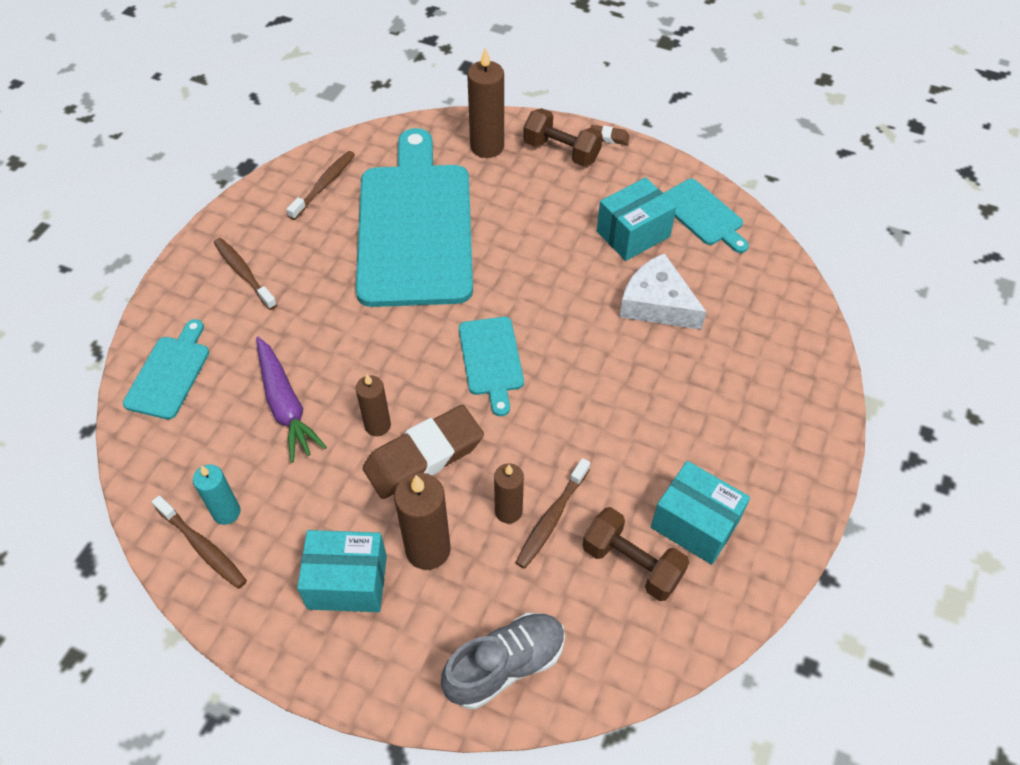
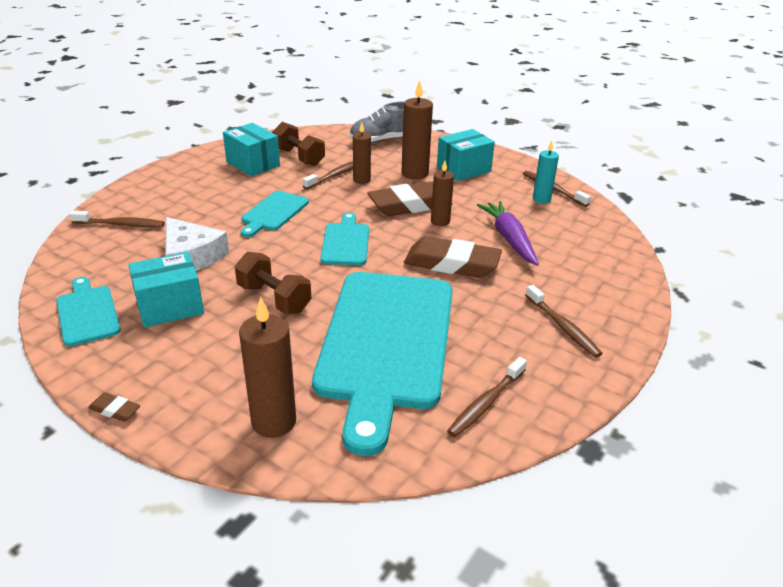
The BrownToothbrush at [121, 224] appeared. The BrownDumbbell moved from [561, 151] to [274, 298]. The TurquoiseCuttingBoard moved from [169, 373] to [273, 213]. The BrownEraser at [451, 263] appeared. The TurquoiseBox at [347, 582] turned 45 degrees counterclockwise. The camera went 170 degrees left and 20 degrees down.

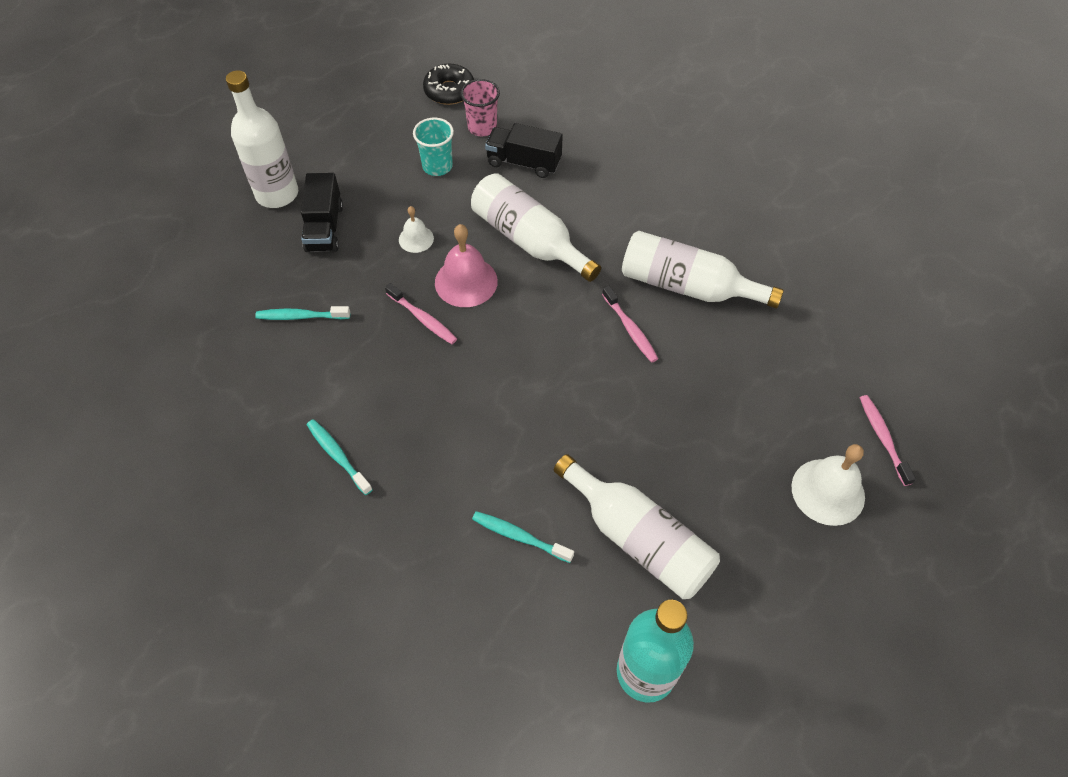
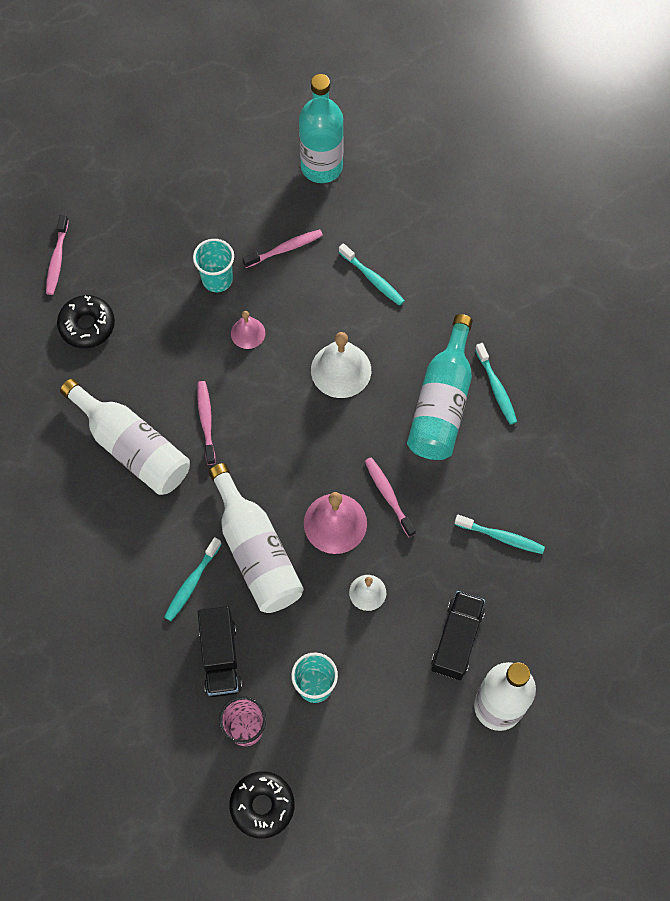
The BlackDonut at [87, 325] appeared. The TurquoiseToothbrush at [191, 583] appeared. The TurquoiseCup at [217, 279] appeared. The BlackTruck at [524, 162] turned 45 degrees clockwise. The PinkBell at [248, 333] appeared. The WhiteBottle at [638, 539] was replaced by the PinkToothbrush at [285, 249]. The WhiteBell moved from [828, 491] to [341, 370]. The TurquoiseBottle at [441, 403] appeared. The camera went 160 degrees left and 10 degrees up.

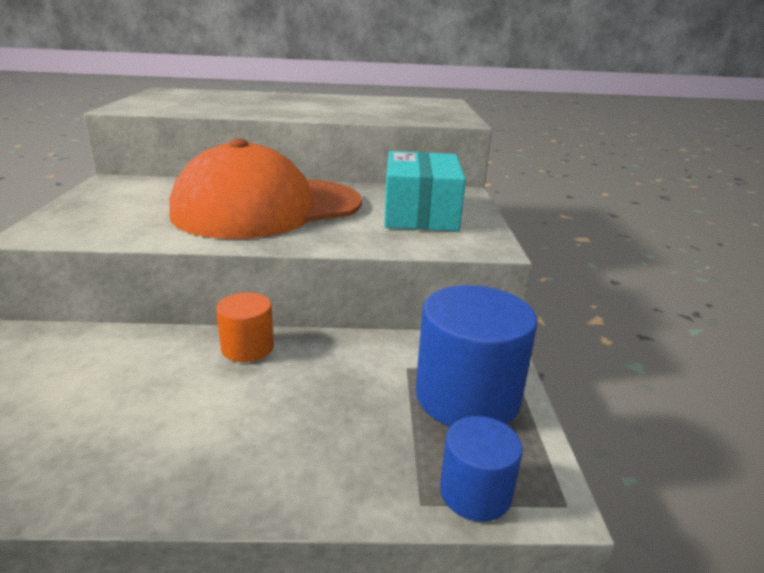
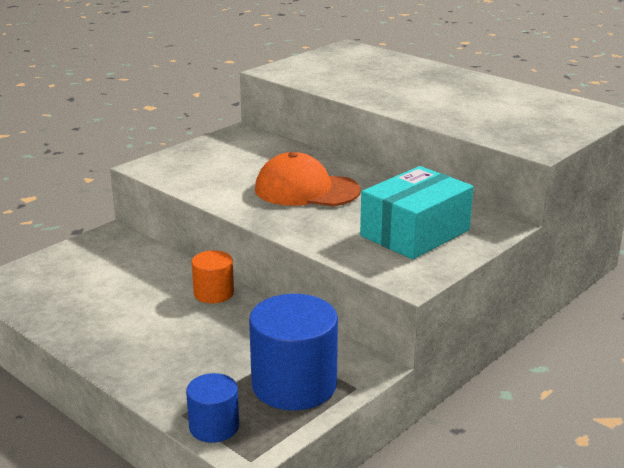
The OrangeCap at [268, 208] changed to 0.63 times the size. The camera went 45 degrees right and 0 degrees up.

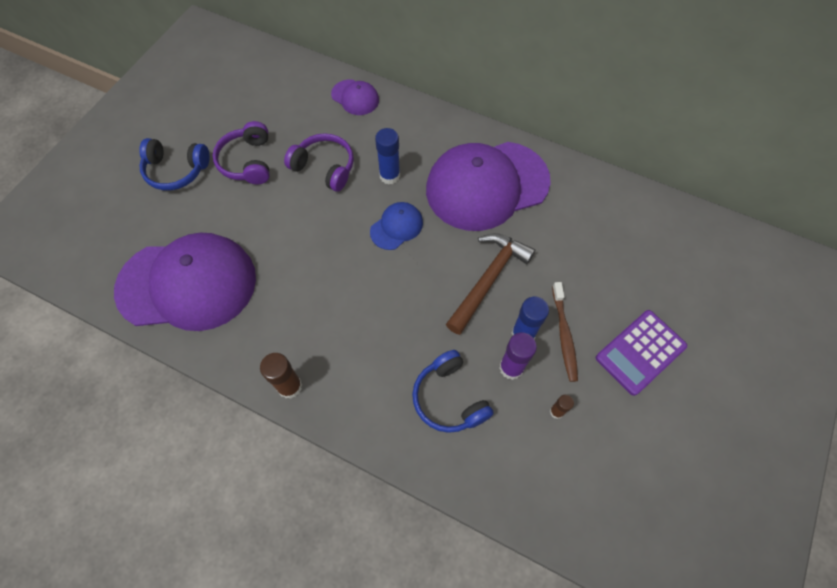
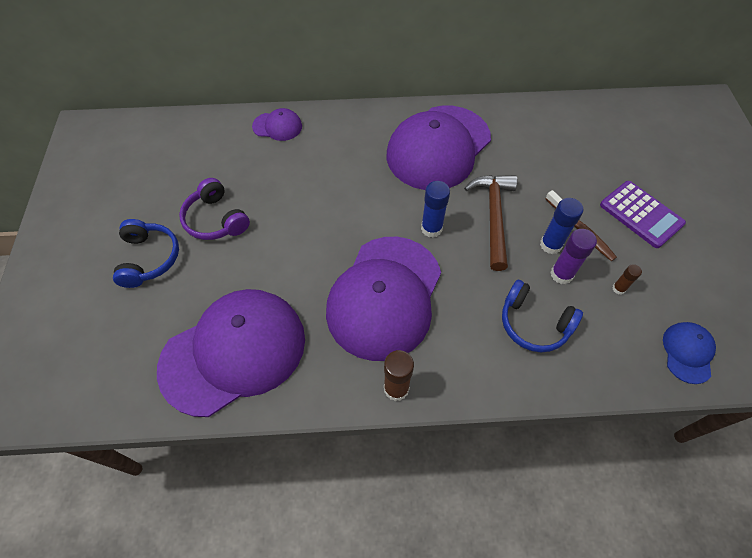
The BlueHeadphones at [176, 170] turned 75 degrees counterclockwise. The PurpleCap at [385, 297] appeared. The BlueGlueStick moved from [389, 176] to [431, 228]. The PurpleCalculator at [640, 352] turned 60 degrees counterclockwise. The BlueCap moved from [396, 227] to [687, 352]. The PurpleHeadphones at [324, 167] disappeared. The camera went 30 degrees left and 5 degrees down.

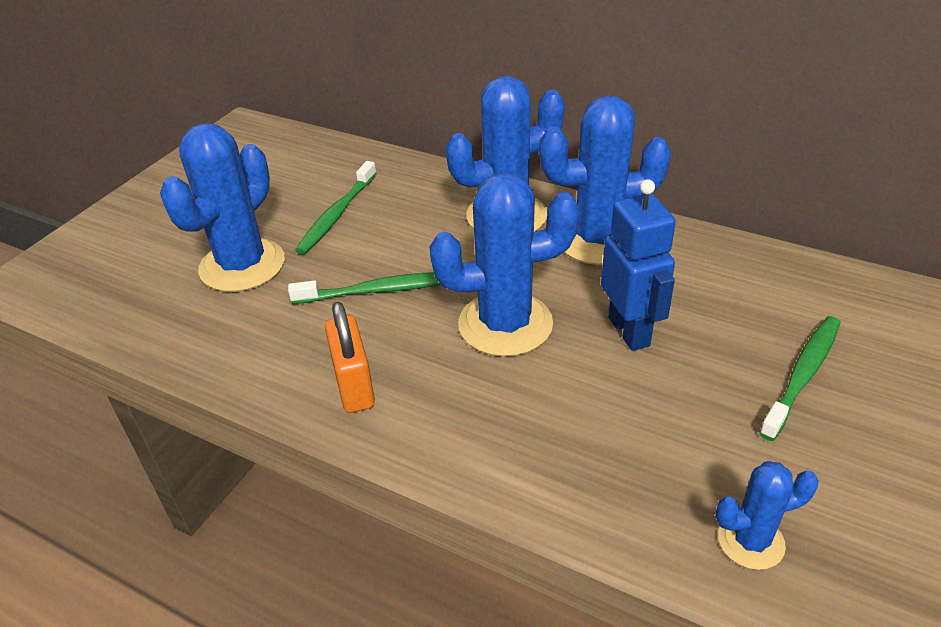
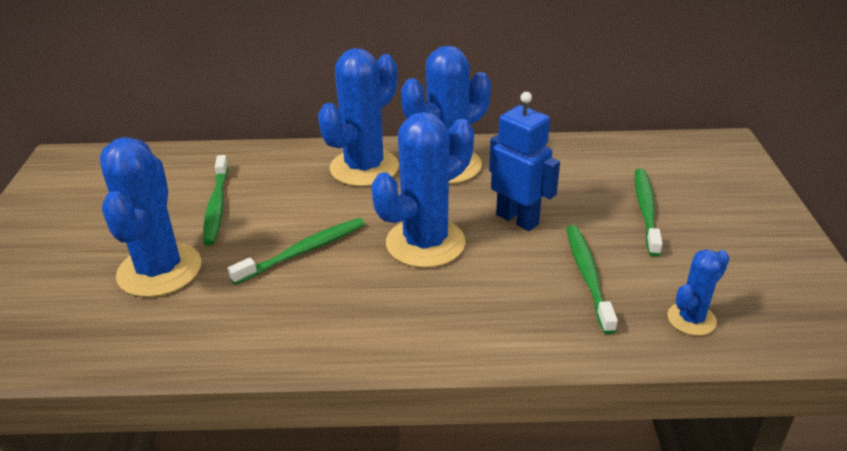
The GreenToothbrush at [587, 275] appeared. The OrangePadlock at [354, 386] disappeared. The camera went 30 degrees left and 5 degrees down.

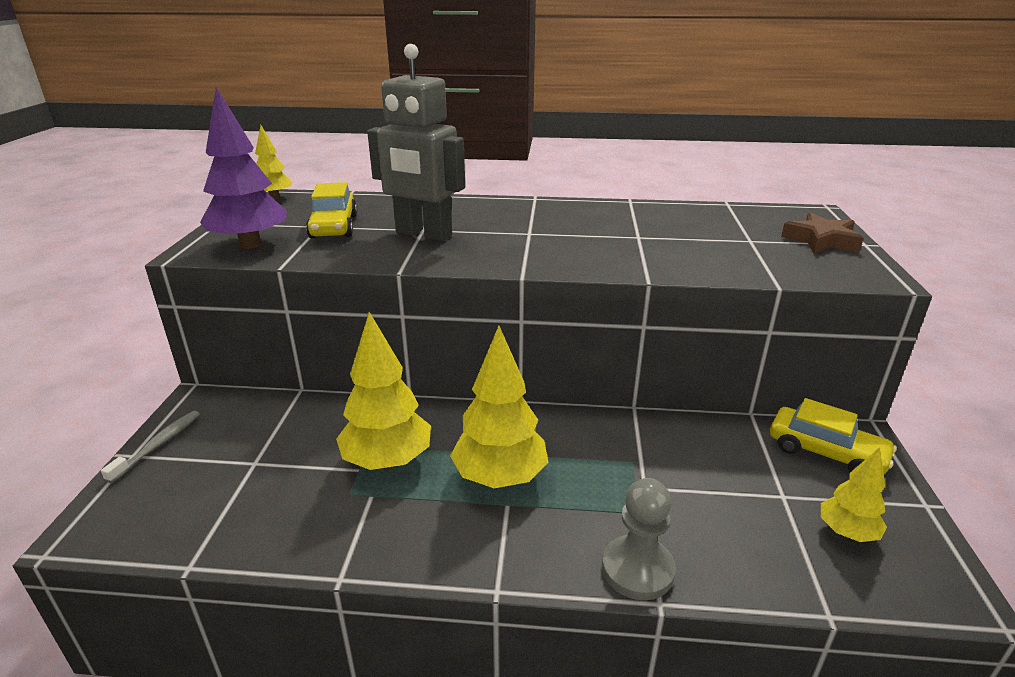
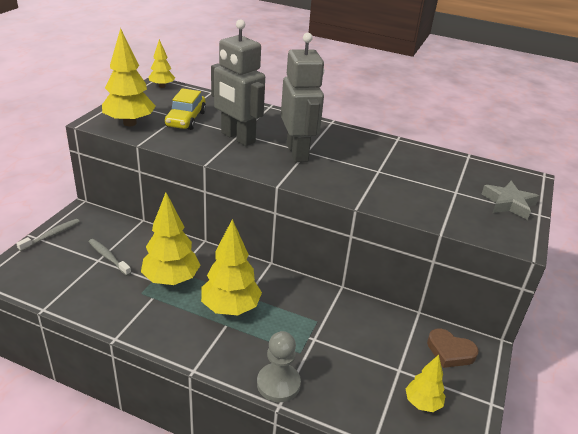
The GreyToothbrush at [108, 257] appeared. The PurpleTree at [250, 244] became the YellowTree at [130, 123]. The GreyRobot at [297, 152] appeared. The YellowCar at [826, 452] was replaced by the BrownHeart at [450, 351]. The BrownStar at [821, 240] became the GreyStar at [508, 204]. The camera went 15 degrees right and 5 degrees up.

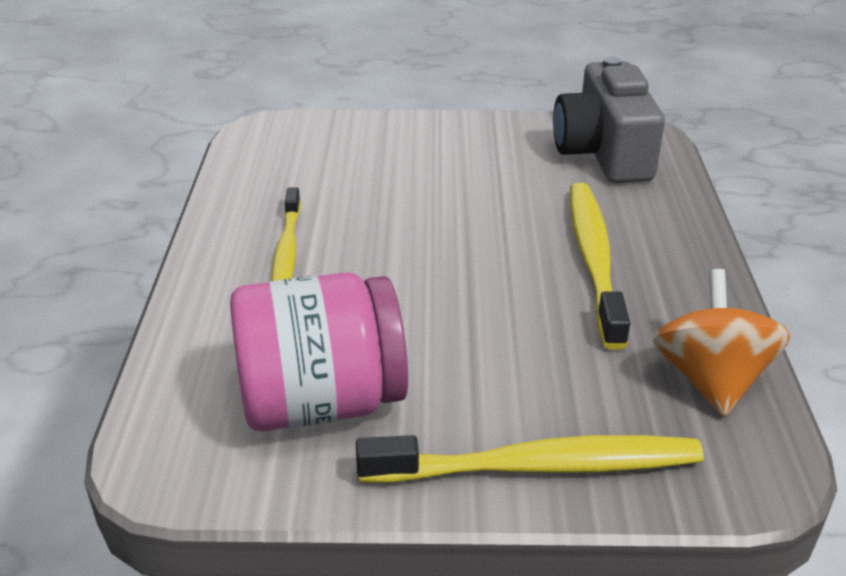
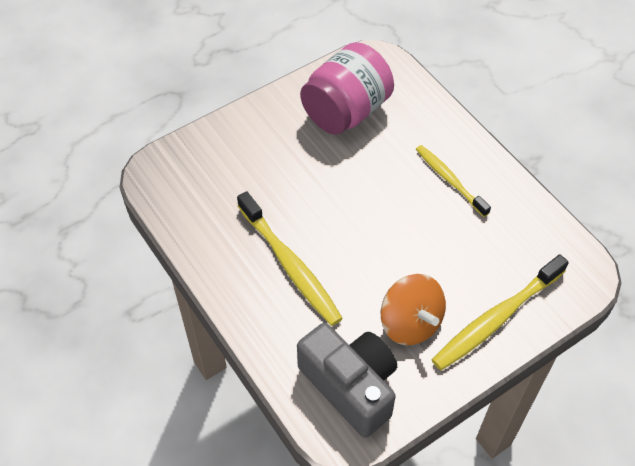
The OrangeSpinningTop moved from [711, 380] to [410, 323]. The YellowToothbrush moved from [538, 466] to [496, 318]. The camera went 145 degrees right and 20 degrees up.

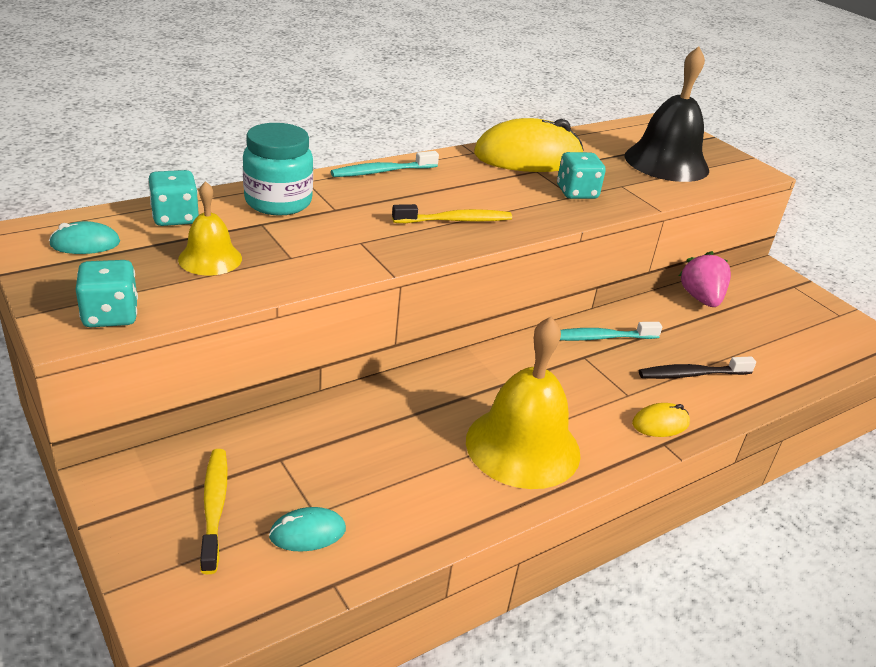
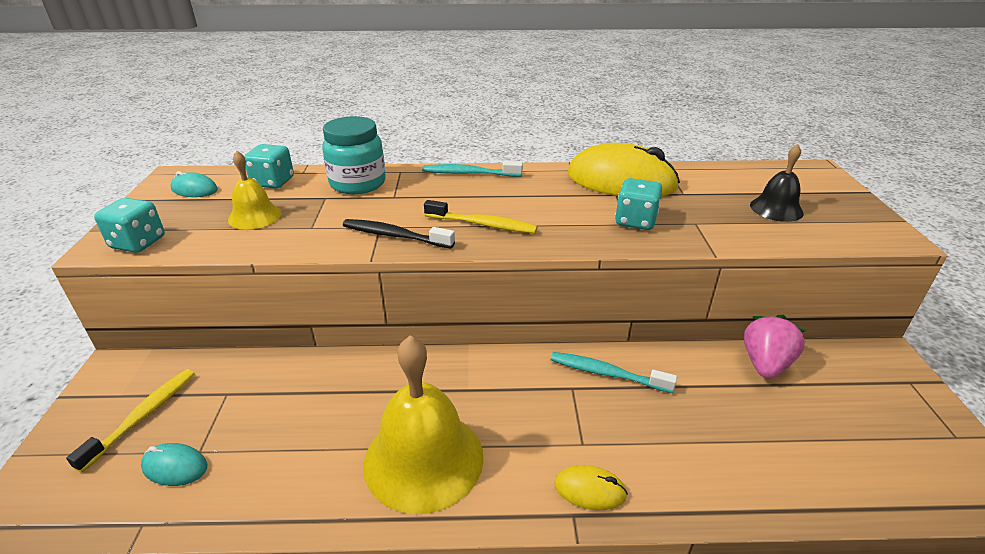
The BlackToothbrush moved from [691, 374] to [394, 236]. The BlackBell at [666, 162] changed to 0.54 times the size. The camera went 35 degrees right and 0 degrees up.

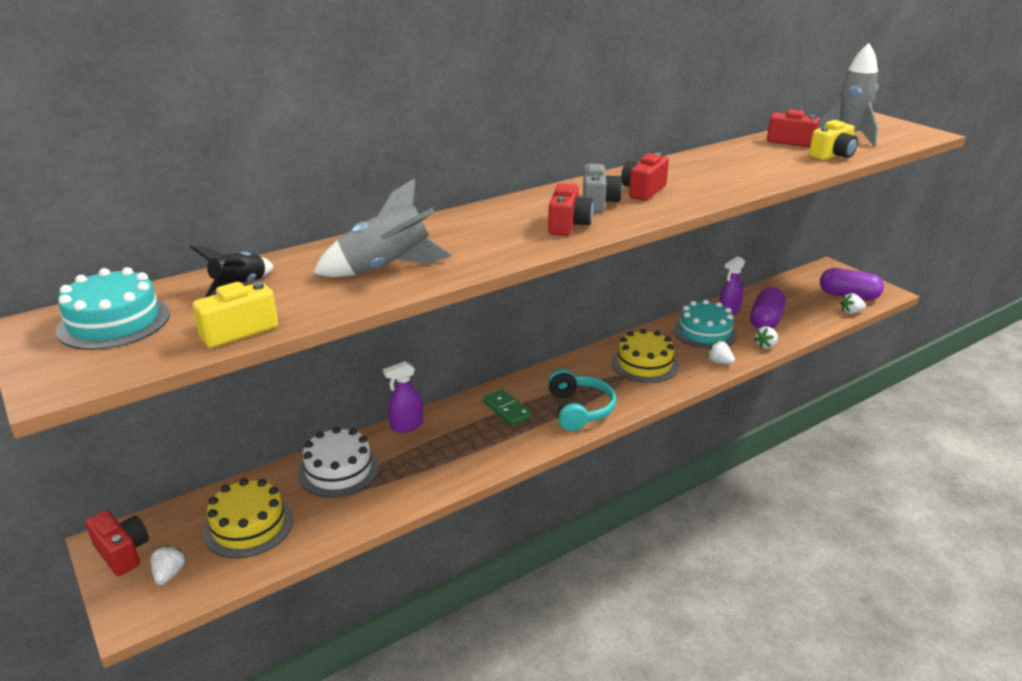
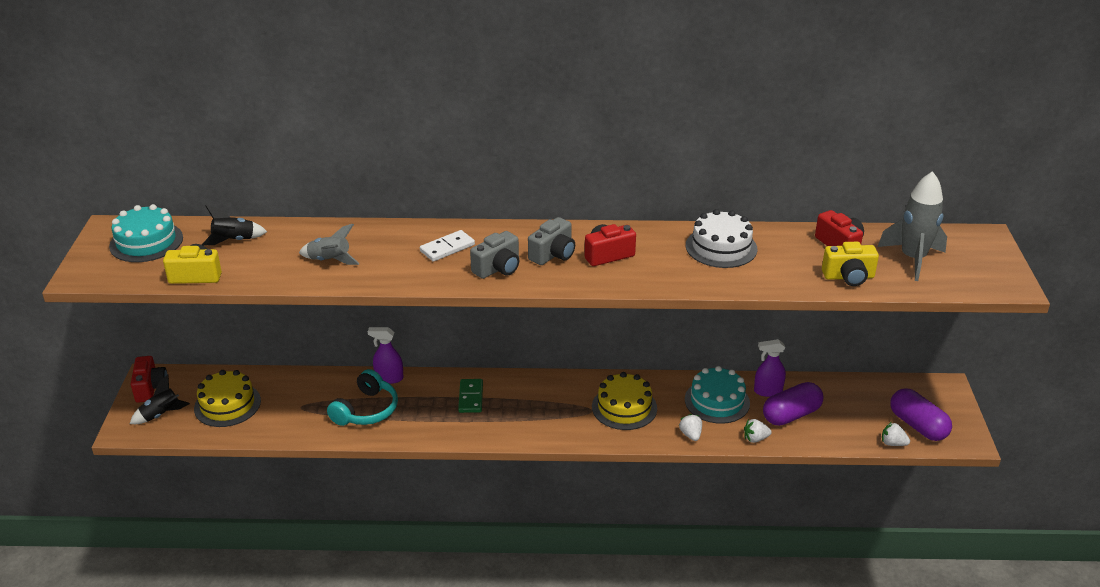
The WhiteStrawberry at [169, 574] was replaced by the BlackRocket at [161, 415]. The GreyRocket at [386, 269] changed to 0.61 times the size. The TurquoiseHeadphones moved from [579, 410] to [366, 410]. The WhiteDomino at [447, 248] appeared. The RedCamera at [568, 225] became the GreyCamera at [498, 268]. The WhiteCake moved from [338, 470] to [721, 247]. The camera went 35 degrees right and 5 degrees up.

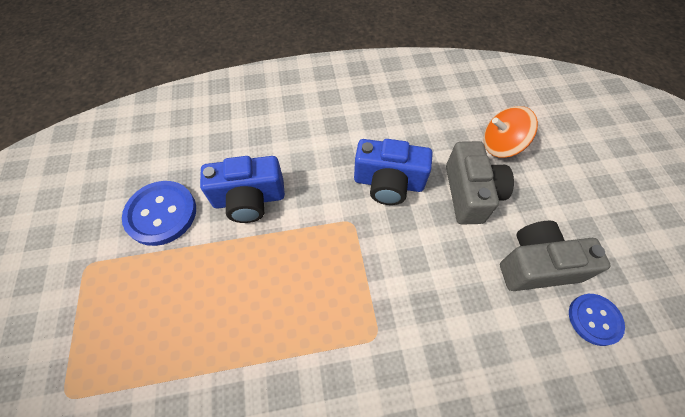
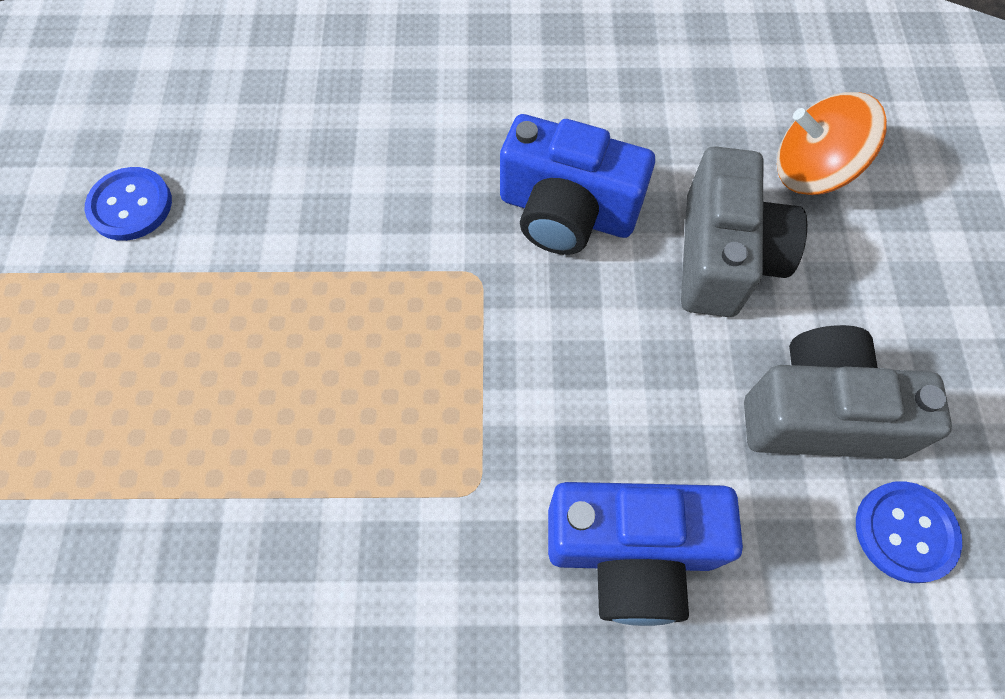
The BlueButton at [161, 214] changed to 0.63 times the size. The BlueCamera moved from [249, 199] to [631, 552]. The camera went 10 degrees right and 5 degrees up.

